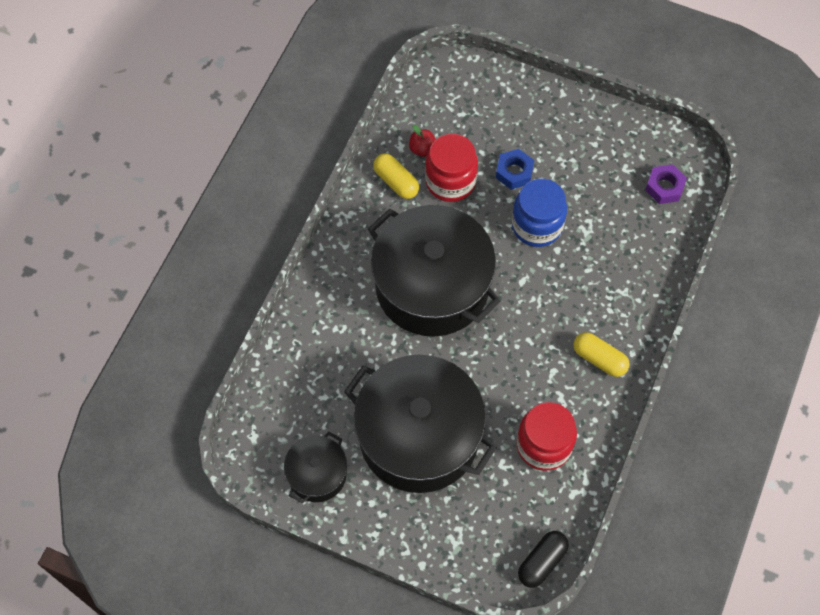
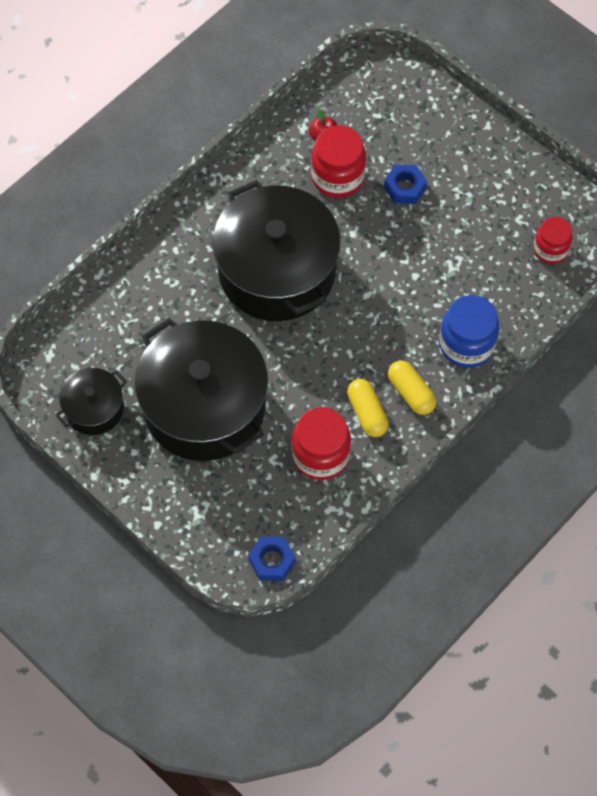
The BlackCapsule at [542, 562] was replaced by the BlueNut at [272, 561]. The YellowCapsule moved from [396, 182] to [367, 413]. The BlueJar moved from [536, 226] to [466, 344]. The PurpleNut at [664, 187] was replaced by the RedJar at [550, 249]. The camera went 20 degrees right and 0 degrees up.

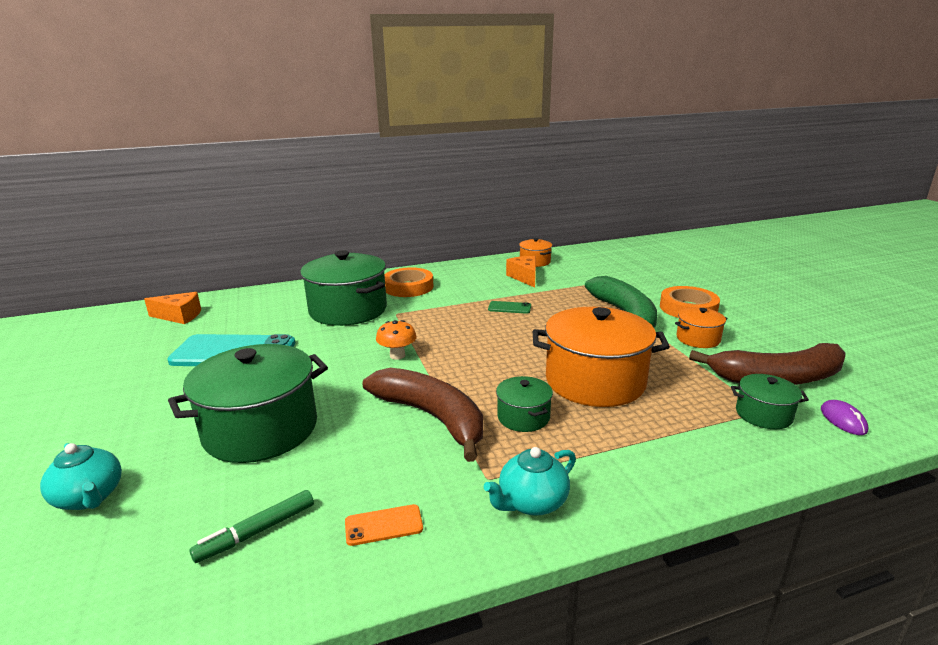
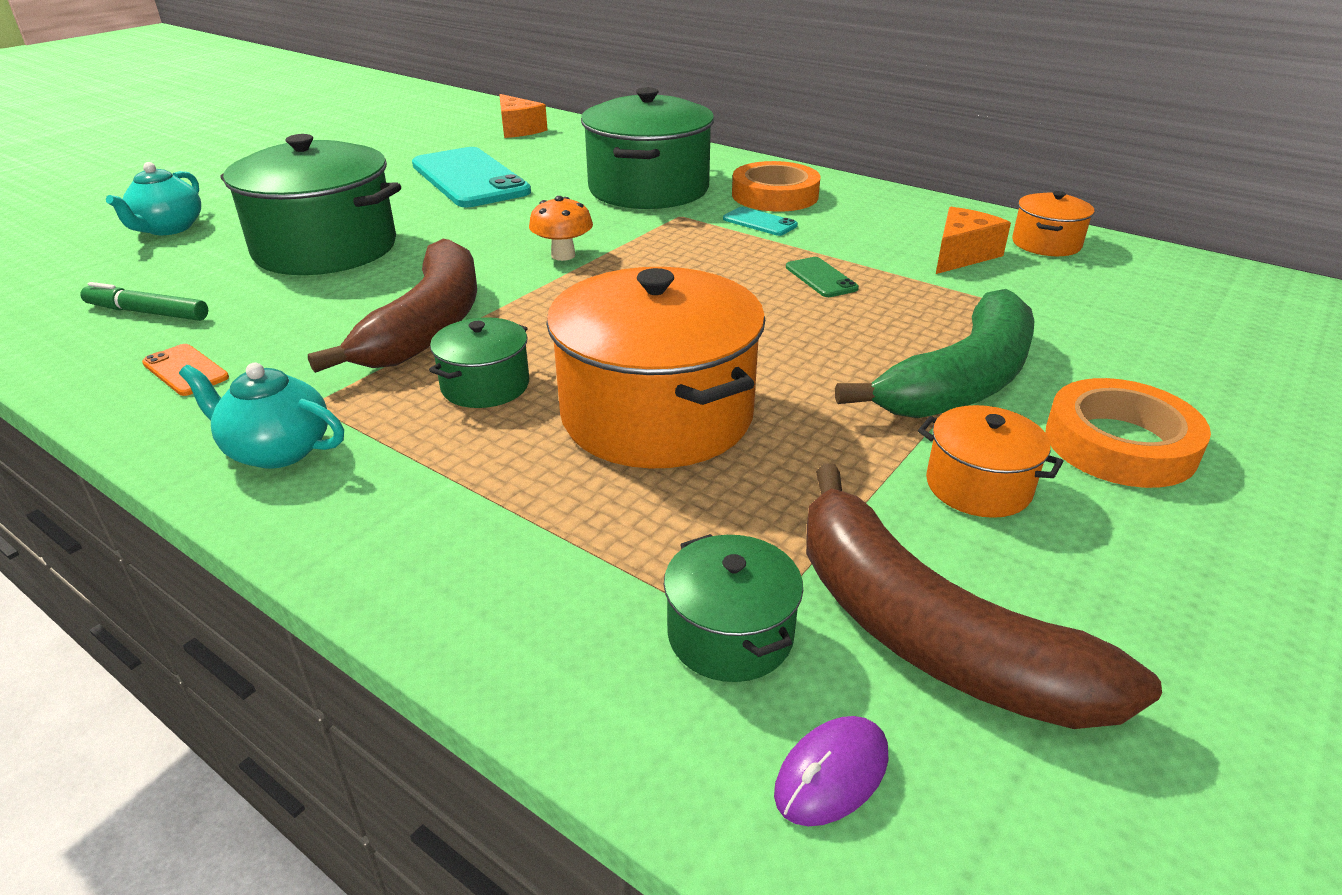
The TurquoisePhone at [759, 222] appeared. The camera went 55 degrees right and 10 degrees up.

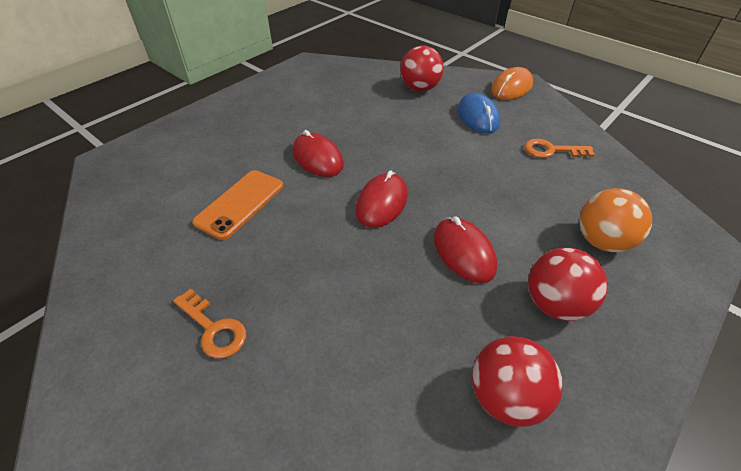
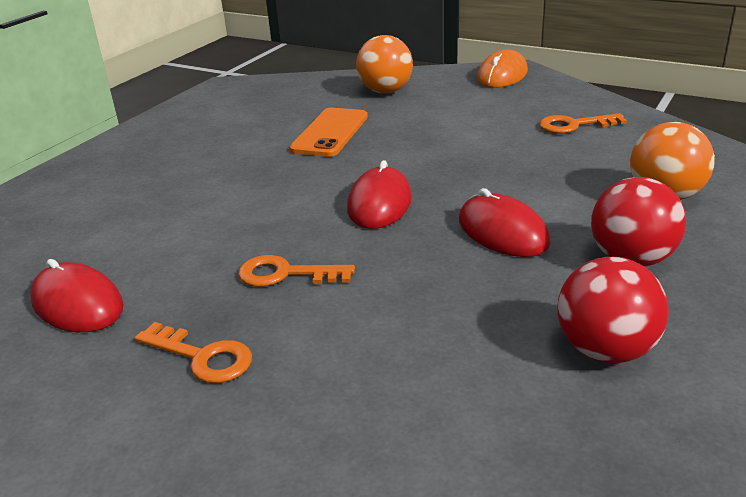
The RedMouse moved from [317, 158] to [77, 304]. The OrangeKey at [285, 274] appeared. The OrangePhone moved from [240, 204] to [330, 133]. The RedBall at [420, 88] became the OrangeBall at [385, 91]. The BlueMouse at [478, 116] disappeared. The camera went 10 degrees left and 15 degrees down.

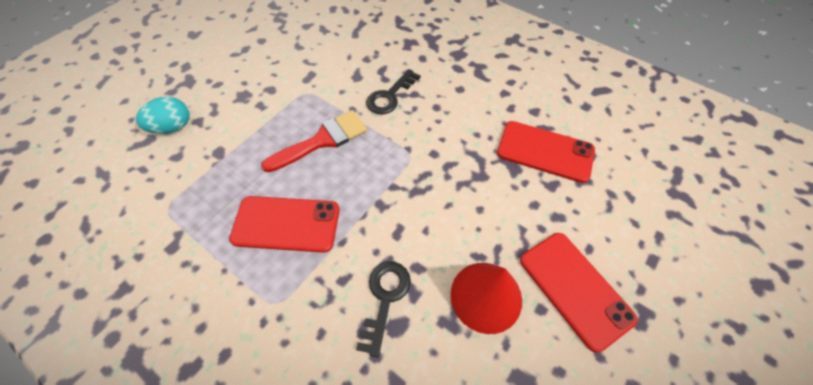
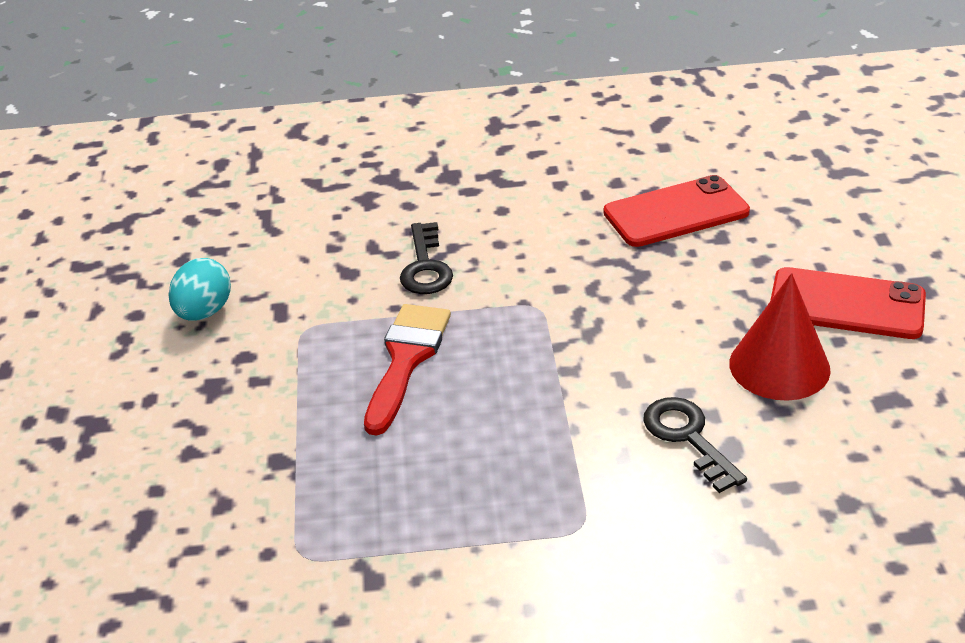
The TurquoiseEgg moved from [173, 127] to [204, 312]. The RedPhone at [286, 224] disappeared. The camera went 40 degrees left and 20 degrees down.

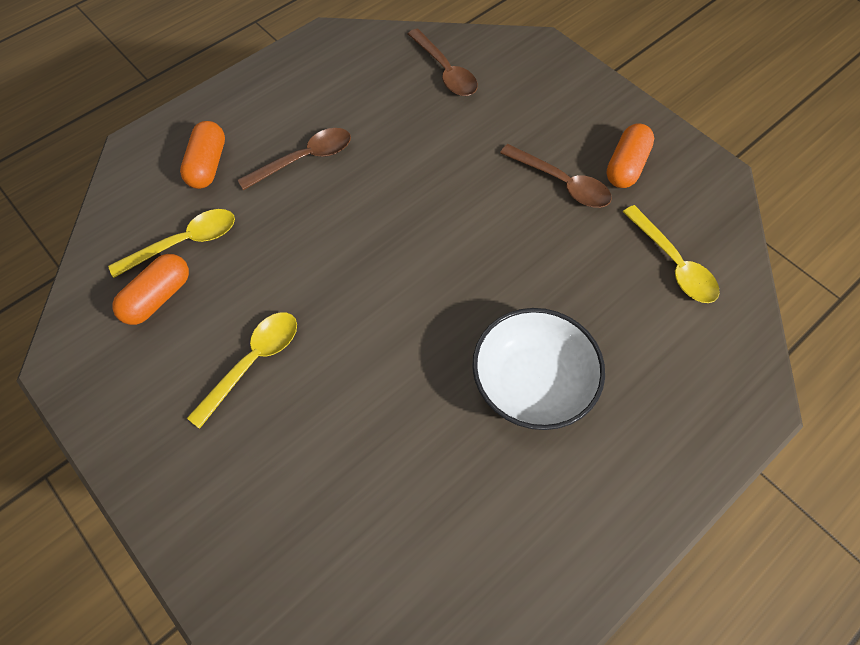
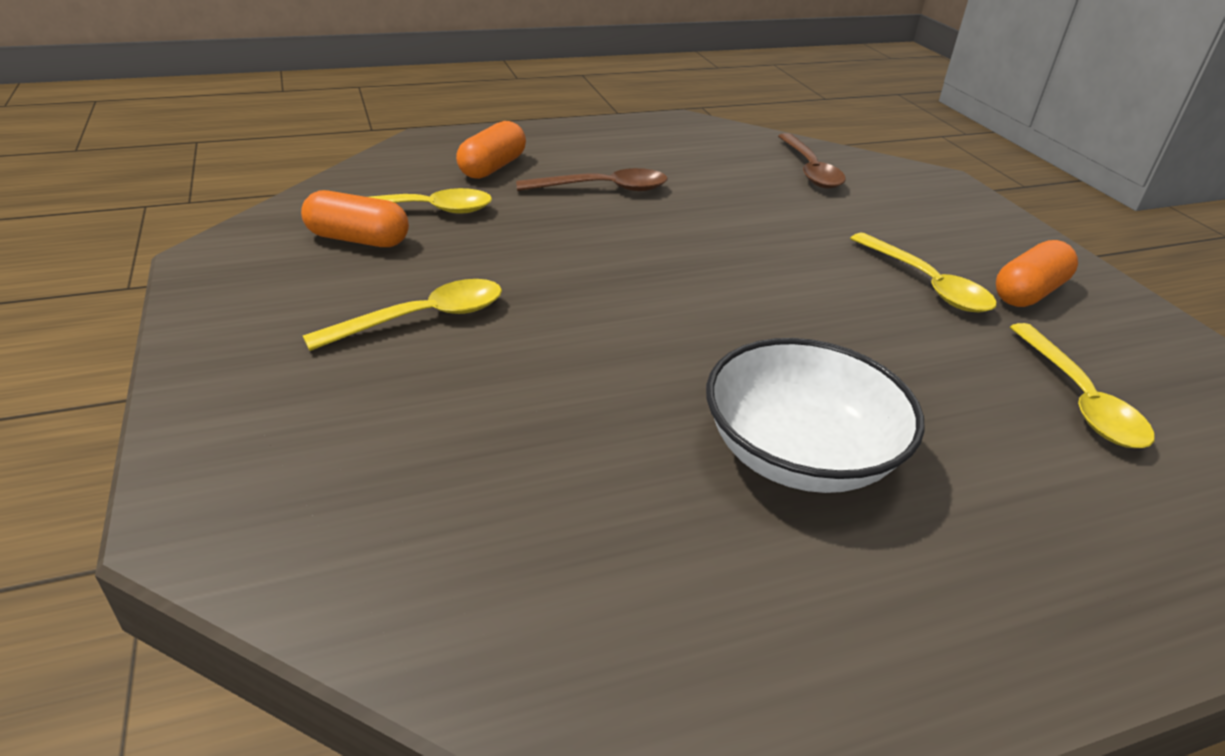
The OrangeCapsule at [157, 297] turned 45 degrees clockwise. The BrownSpoon at [561, 183] became the YellowSpoon at [926, 284]. The camera went 20 degrees right and 25 degrees down.

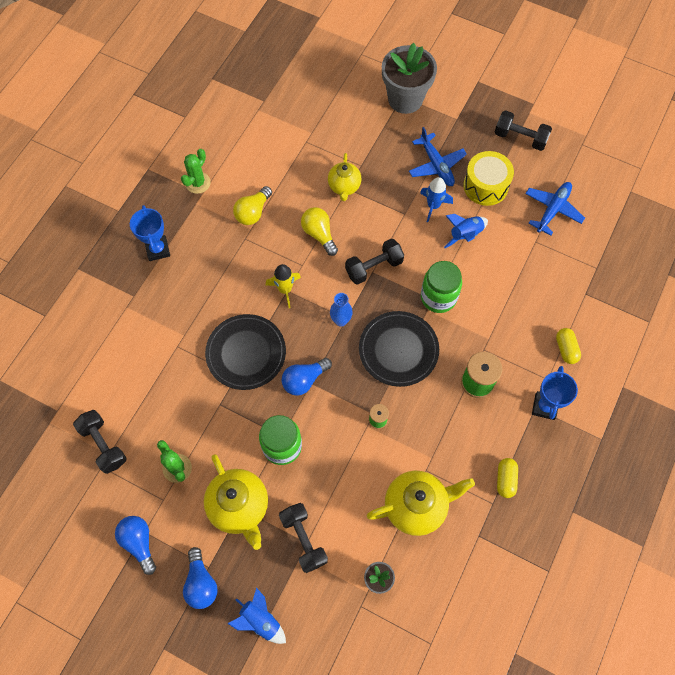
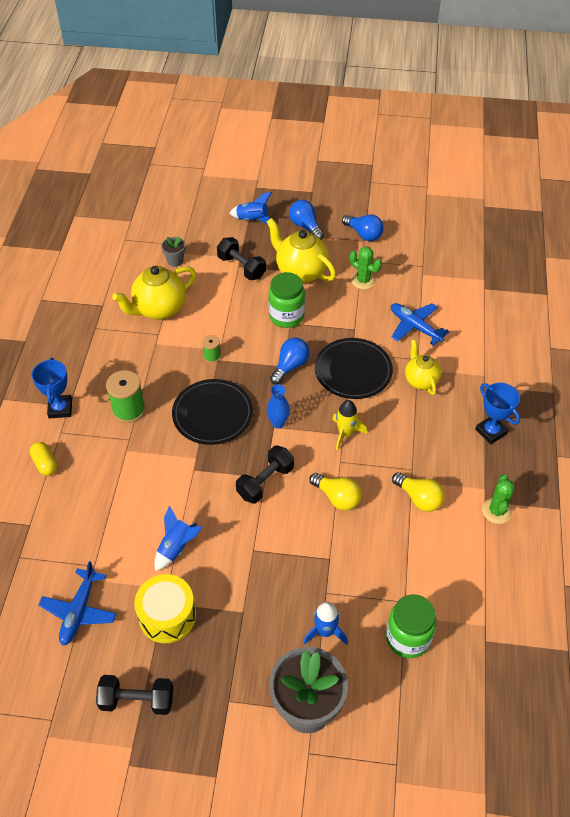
The BlueRocket moved from [433, 206] to [325, 631]. The GreenJar moved from [438, 297] to [408, 638]. The BluePlane moved from [436, 165] to [415, 327]. The YellowLightBulb at [253, 212] turned 120 degrees clockwise. The YellowTeapot moved from [344, 187] to [420, 380]. The BlackDumbbell at [103, 445] disappeared. The YellowCapsule at [505, 480] disappeared. The camera went 160 degrees right and 15 degrees down.

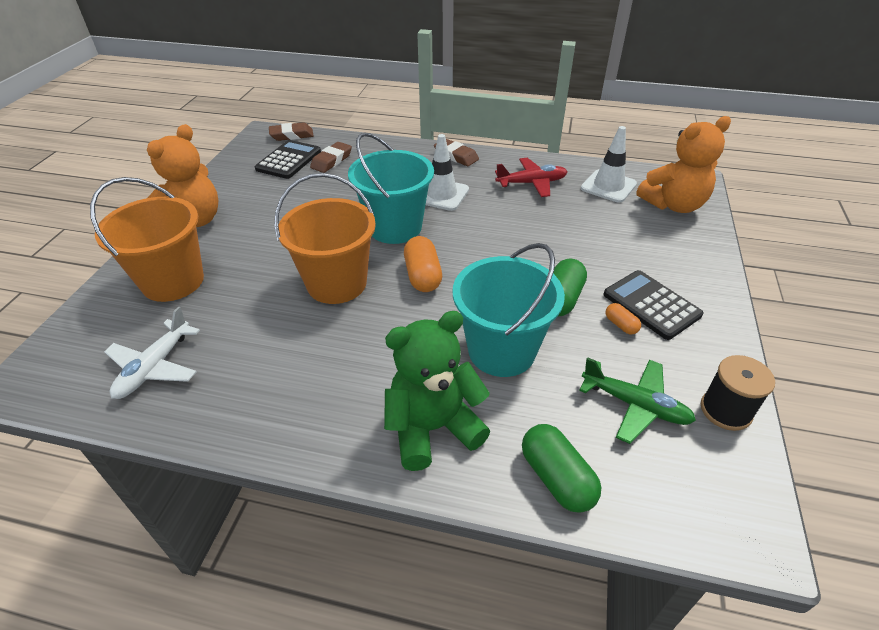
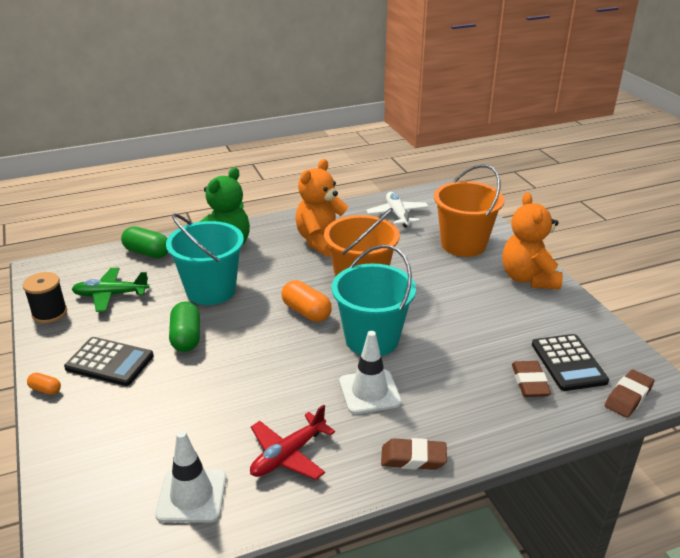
The OrangeCapsule moved from [621, 325] to [45, 389]. The OrangeTeddyBear moved from [673, 205] to [322, 241]. The camera went 145 degrees right and 10 degrees down.

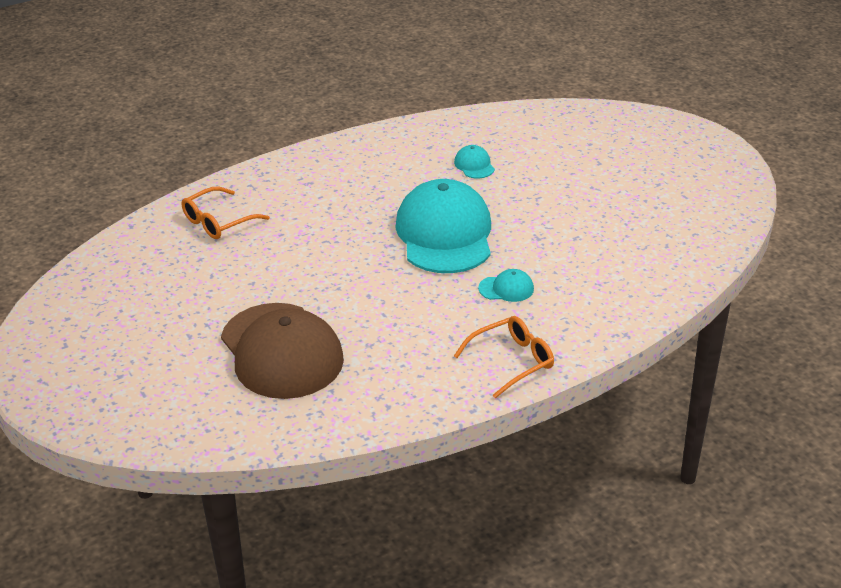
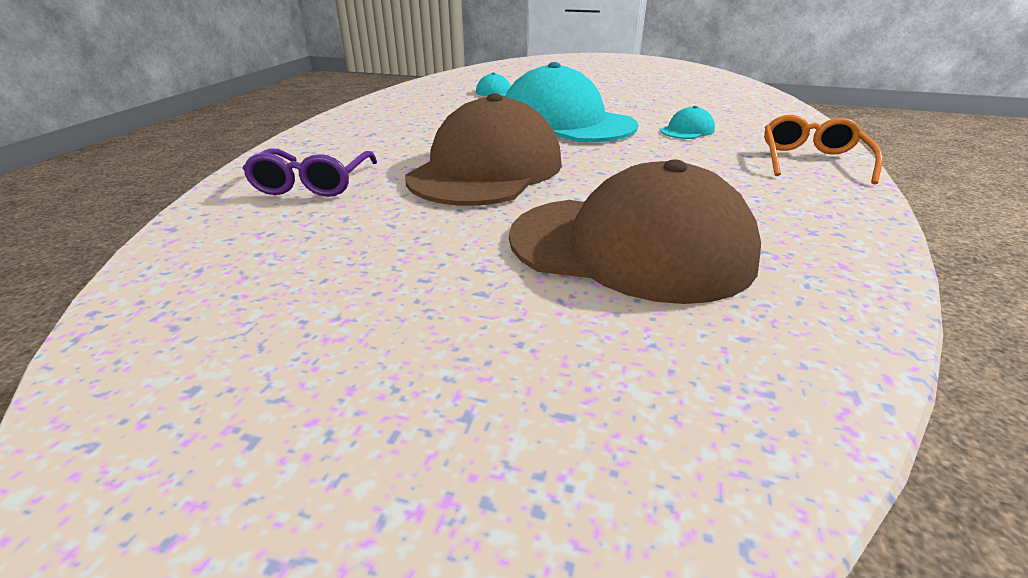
The OrangeGlasses at [219, 221] became the PurpleGlasses at [313, 183]. The BrownCap at [486, 170] appeared. The camera went 45 degrees left and 5 degrees down.

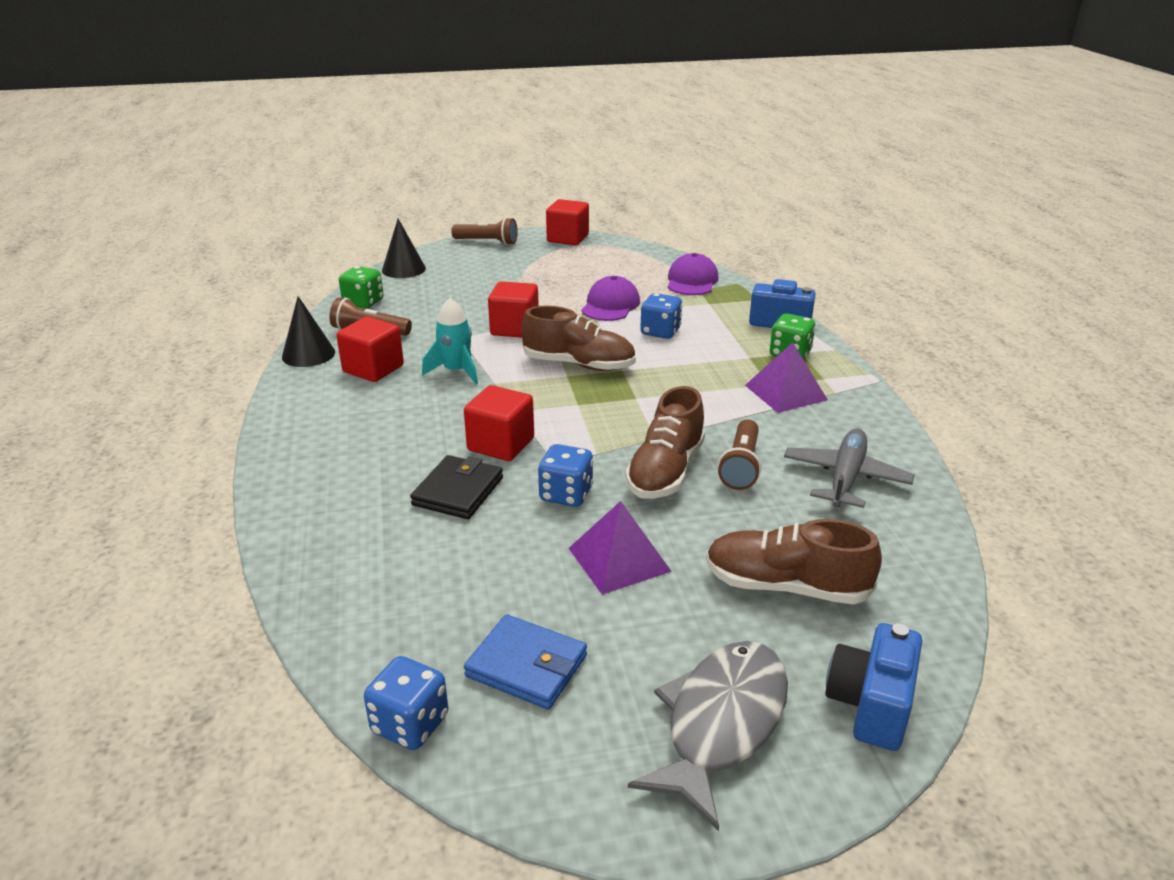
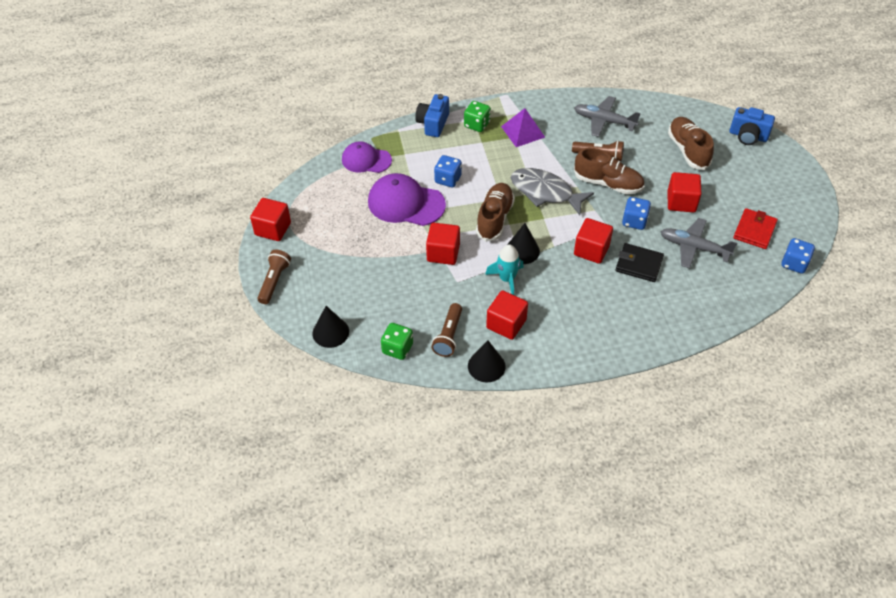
The PurpleCap at [610, 305] changed to 1.51 times the size. The BlackCone at [522, 250] appeared. The GreyFish moved from [721, 724] to [545, 192]. The GreyPlane at [694, 247] appeared. The PurplePyramid at [619, 559] was replaced by the RedCube at [681, 202]. The BrownShoe at [786, 586] turned 150 degrees clockwise. The BlueWallet at [526, 666] became the RedWallet at [754, 230]. The camera went 90 degrees left and 20 degrees up.

